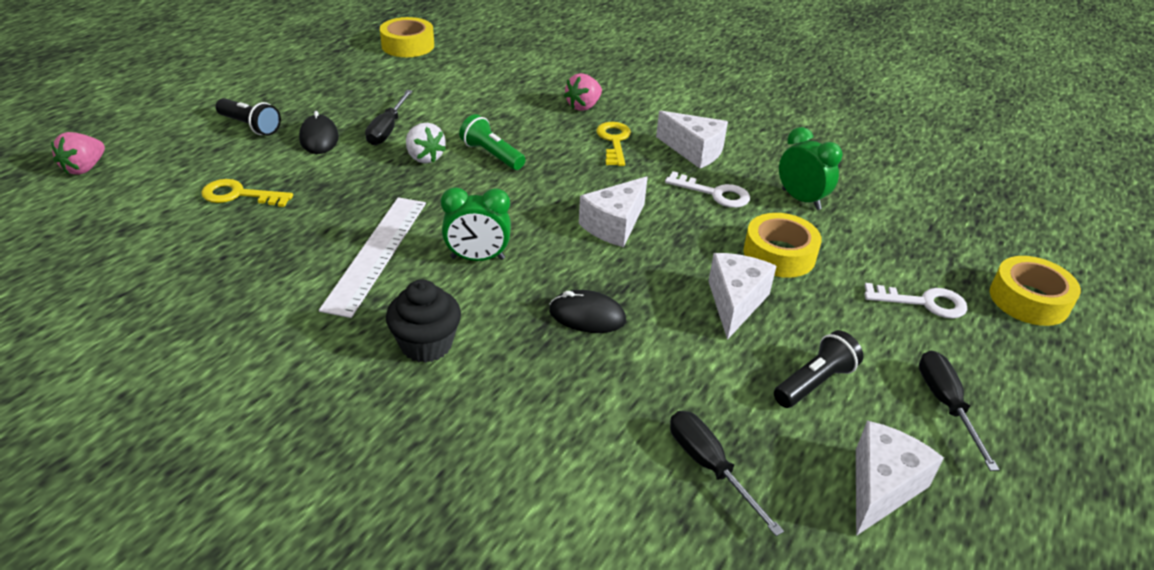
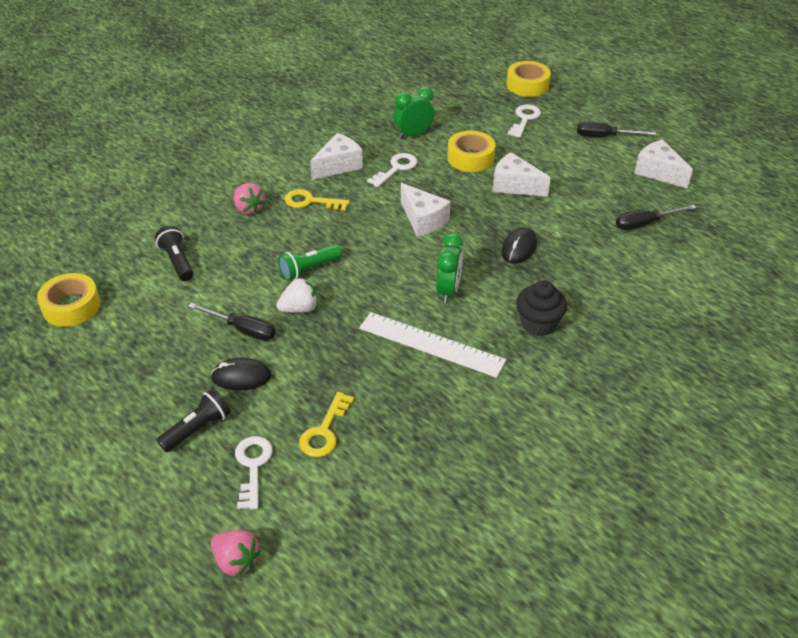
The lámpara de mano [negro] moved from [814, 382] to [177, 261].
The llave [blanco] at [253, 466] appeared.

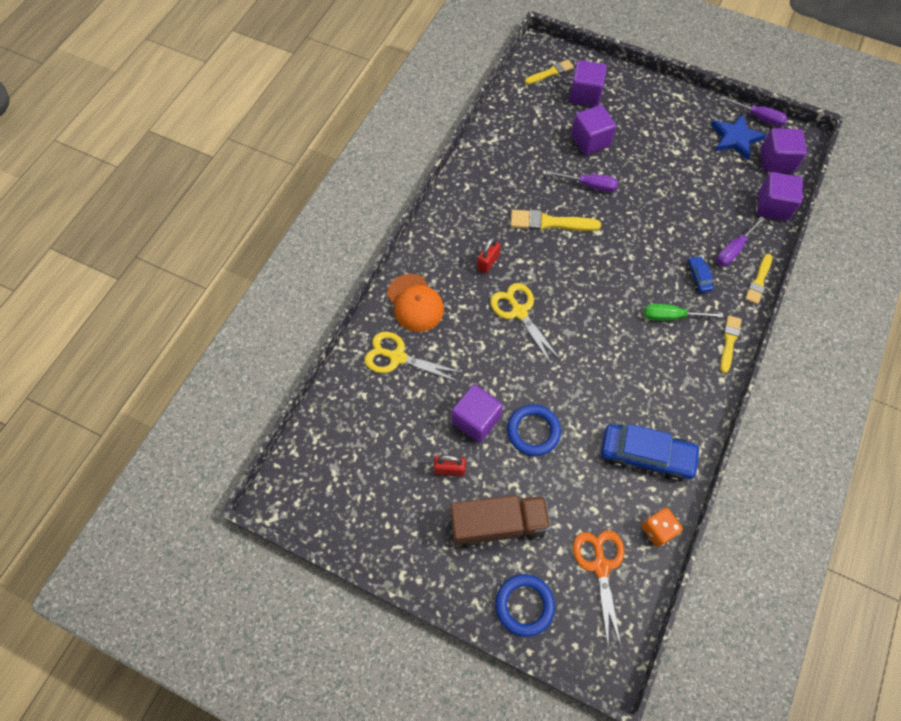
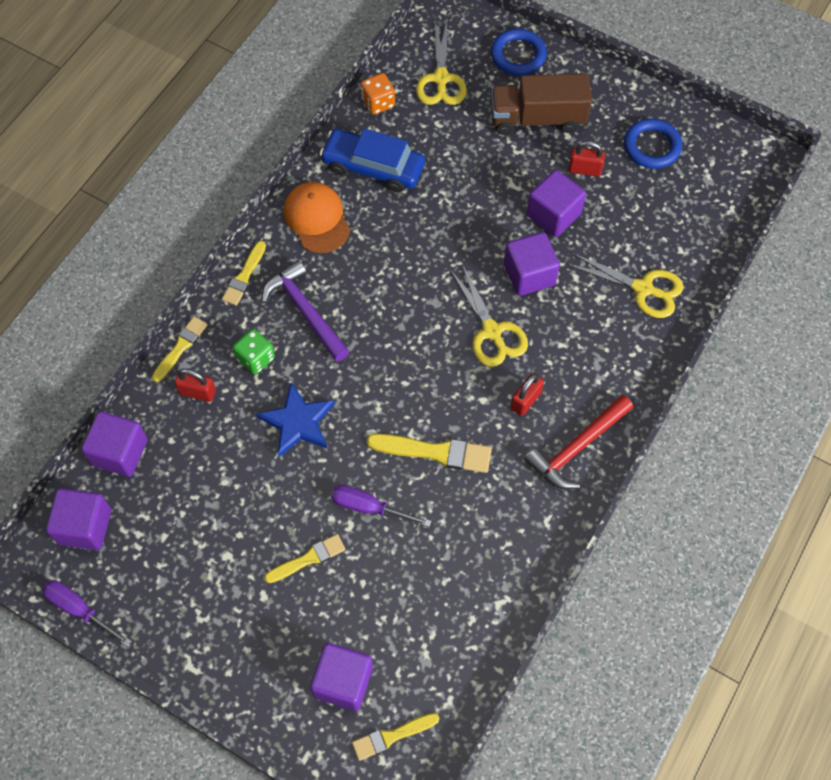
The cubo [morado] moved from [590, 140] to [529, 274].
The estrella [azul] moved from [735, 138] to [298, 422].
The destornillador [morado] at [733, 250] was replaced by the candado [rojo] at [198, 392].
The coche [azul] at [698, 277] was replaced by the dado [verde] at [255, 358].
The gorra [naranja] moved from [415, 303] to [317, 219].
The destornillador [verde] at [671, 316] was replaced by the martillo [morado] at [305, 311].
The anillo [azul] moved from [533, 431] to [652, 146].
The tijeras [naranja] at [600, 566] became the tijeras [amarillo] at [441, 79].
The martillo [rojo] at [577, 448] appeared.
The pincel [amarillo] at [308, 559] appeared.

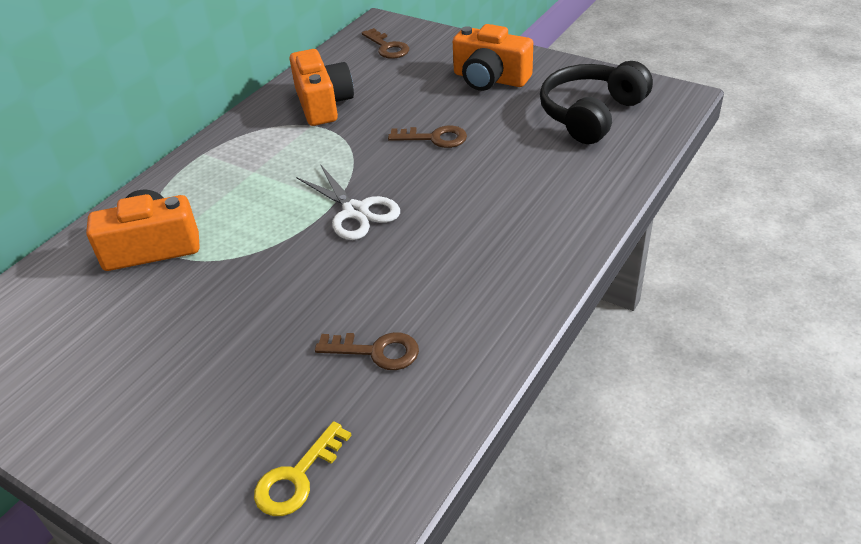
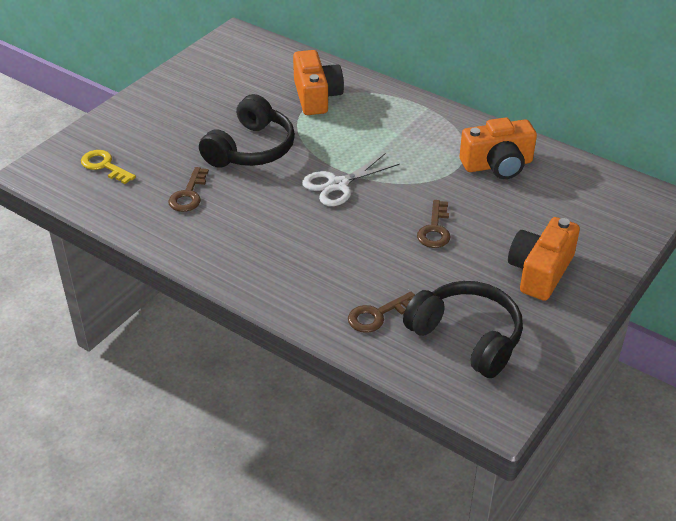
The llave [marrón] moved from [387, 47] to [377, 315].
The auriculares [negro] at [251, 149] appeared.

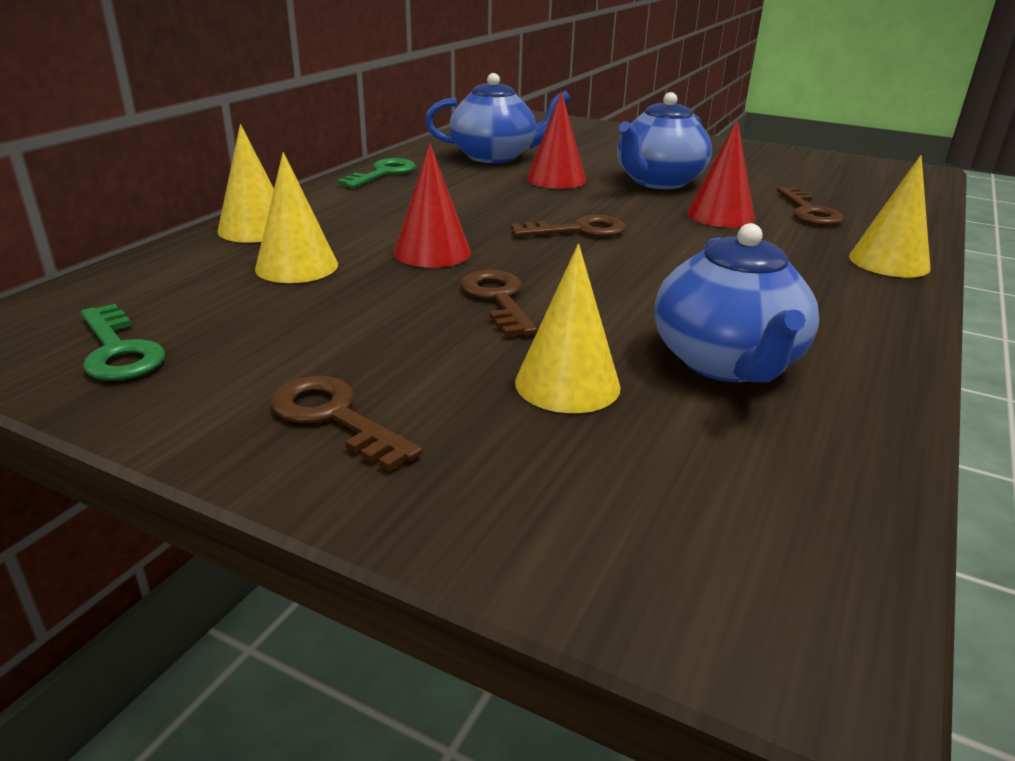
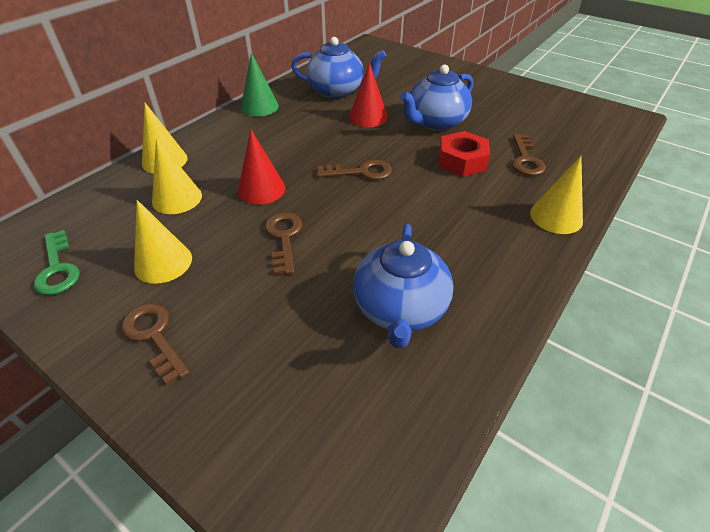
The cono [rojo] at [720, 215] was replaced by the tuerca [rojo] at [462, 161].
The llave [verde] at [383, 173] was replaced by the cono [verde] at [259, 107].
The cono [amarillo] moved from [567, 384] to [163, 262].

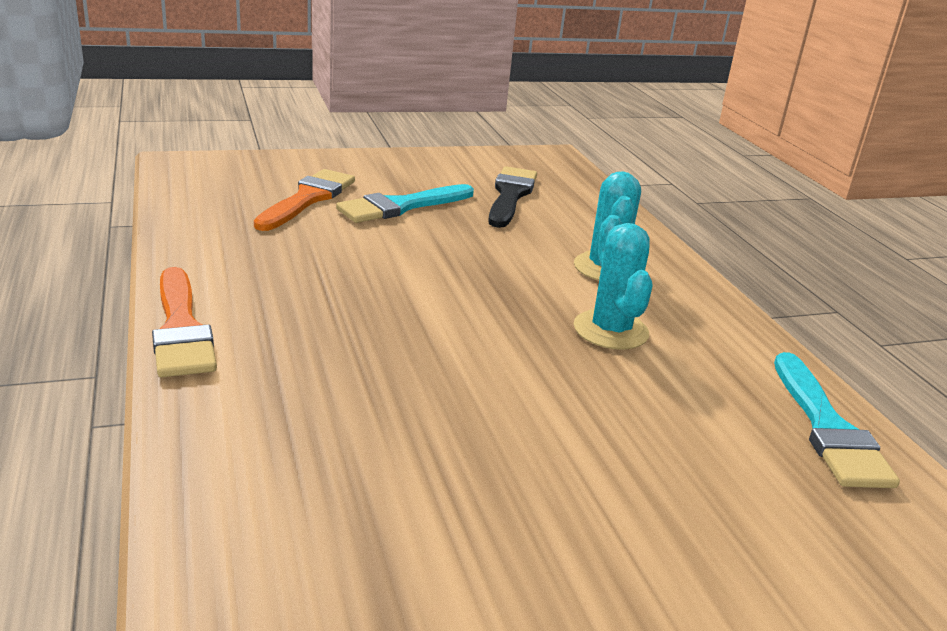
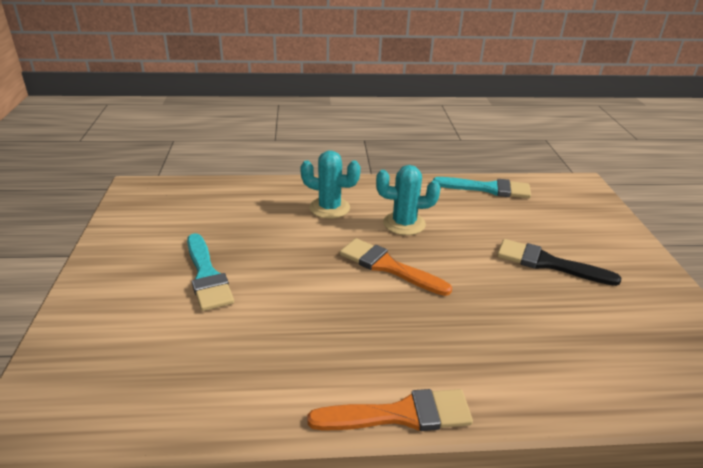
The pincel [negro] moved from [510, 195] to [548, 263].
The pincel [naranja] moved from [308, 199] to [388, 267].

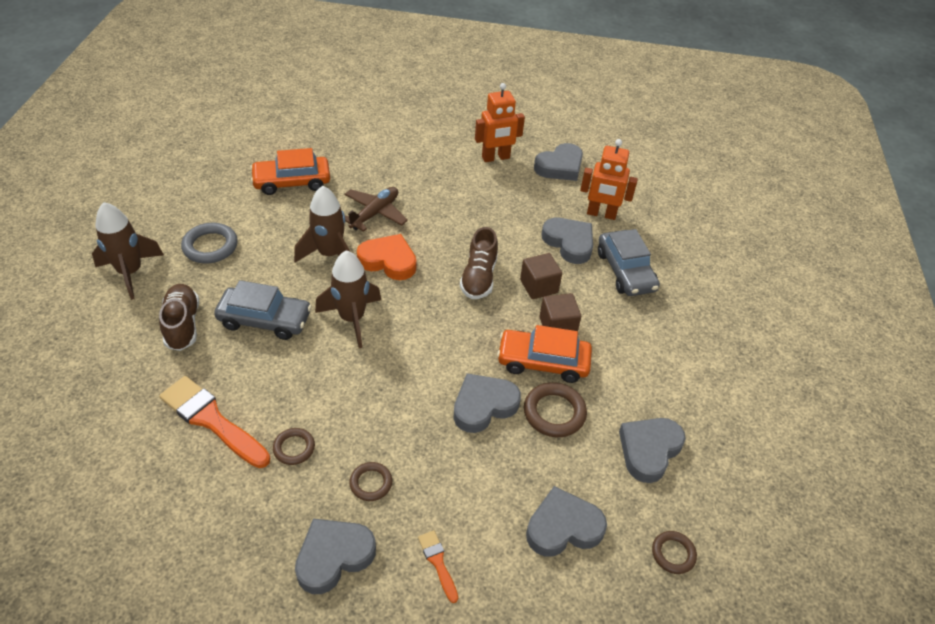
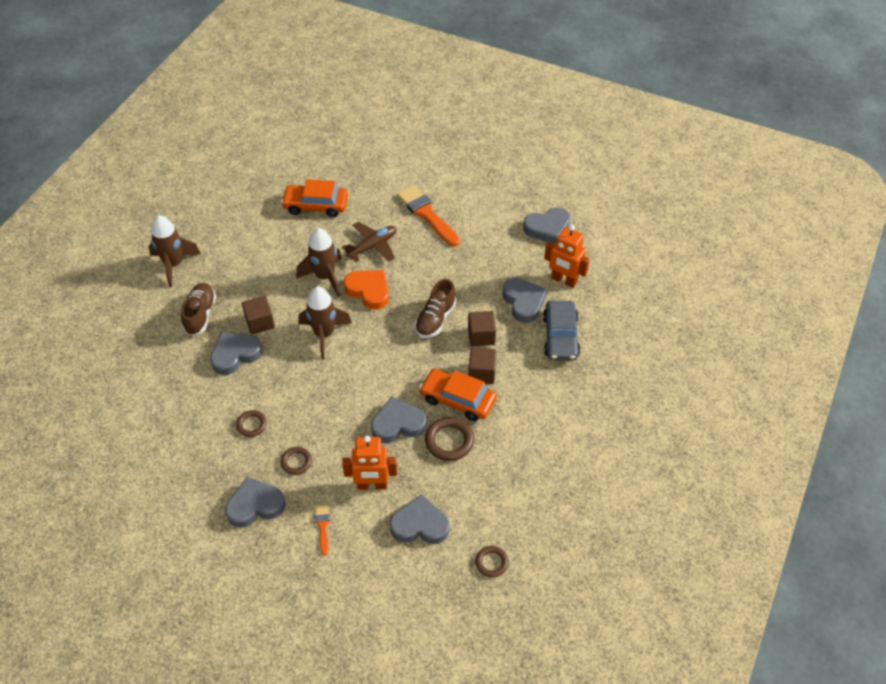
The robot [naranja] moved from [496, 158] to [372, 485].
The anillo [gris] at [210, 246] disappeared.
The coche [gris] at [265, 320] was replaced by the cubo [marrón] at [260, 322].
The pincel [naranja] moved from [212, 420] to [427, 214].
The corazón [gris] moved from [649, 450] to [235, 355].

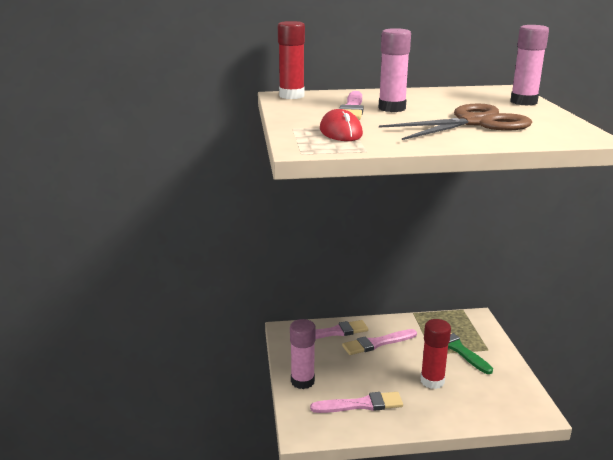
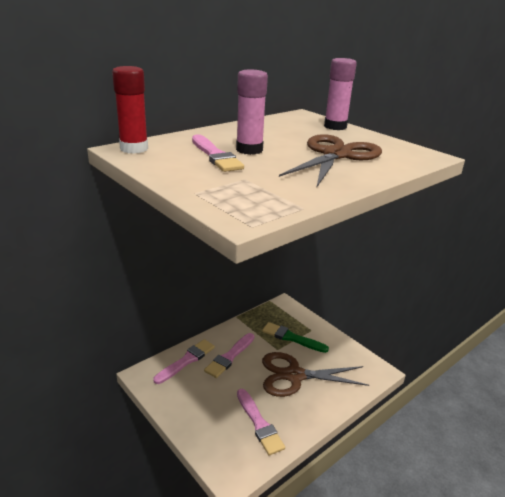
The ratón [rojo] at [341, 132] disappeared.
The barra de pegamento [rosa] at [302, 381] disappeared.
The barra de pegamento [rojo] at [432, 381] was replaced by the tijeras [marrón] at [294, 375].
The pincel [rosa] at [361, 404] turned 105 degrees clockwise.

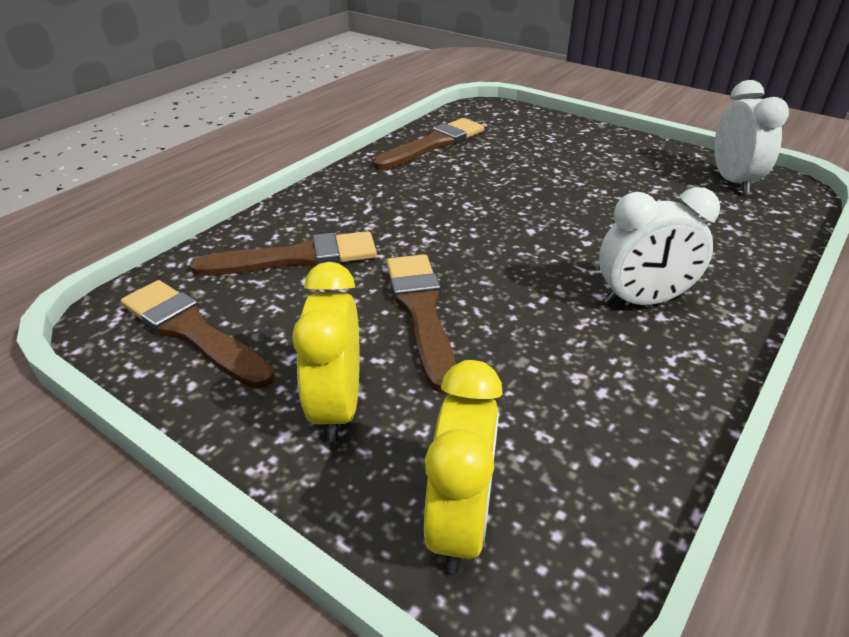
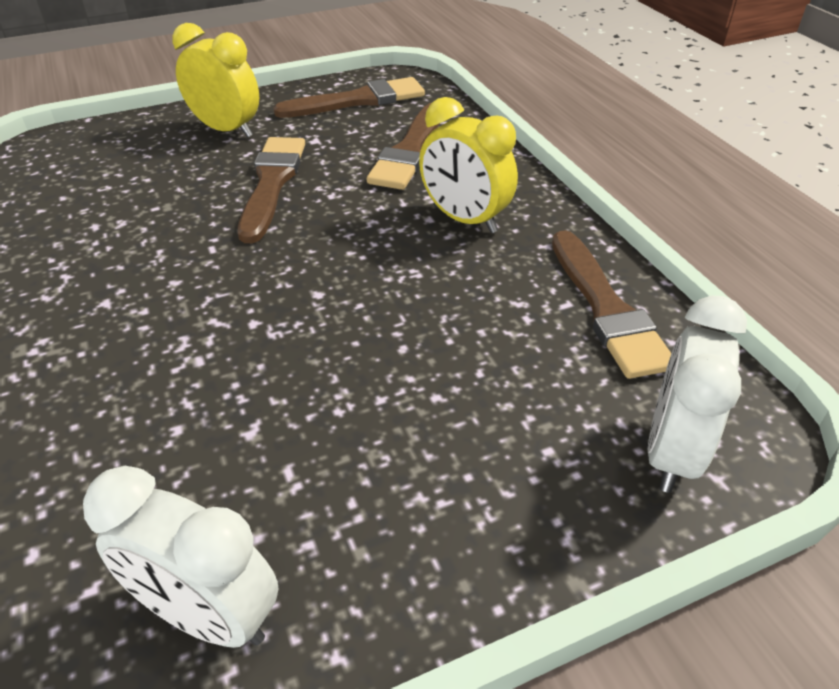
The despertador [blanco] moved from [642, 301] to [670, 451].
The pincel [marrón] at [421, 312] turned 105 degrees counterclockwise.
The despertador [amarillo] moved from [460, 523] to [464, 219].

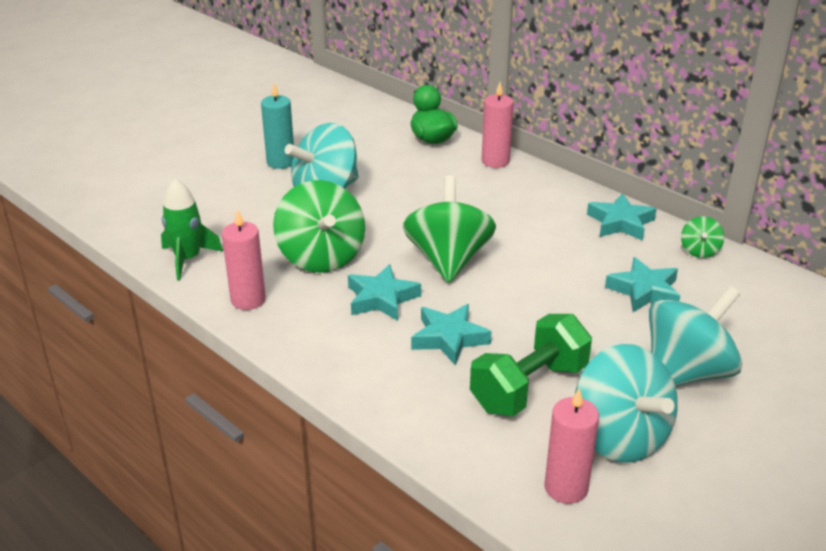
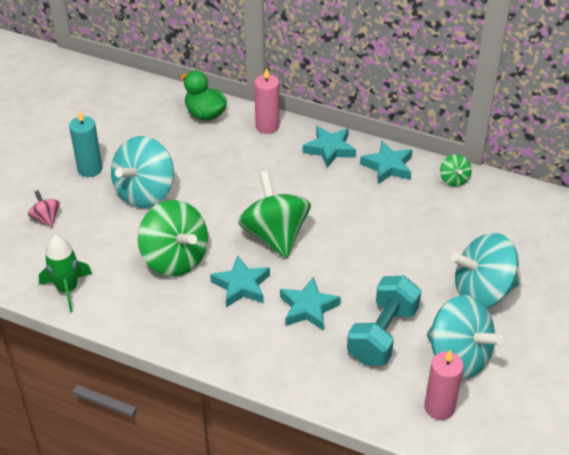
The vela [rosa] at [248, 300] disappeared.
The estrella [turquesa] moved from [644, 291] to [330, 149].
The peonza [turquesa] at [686, 372] turned 135 degrees counterclockwise.
The mancuerna [verde] at [529, 387] became the mancuerna [turquesa] at [382, 335].
The peonza [rosa] at [46, 218] appeared.

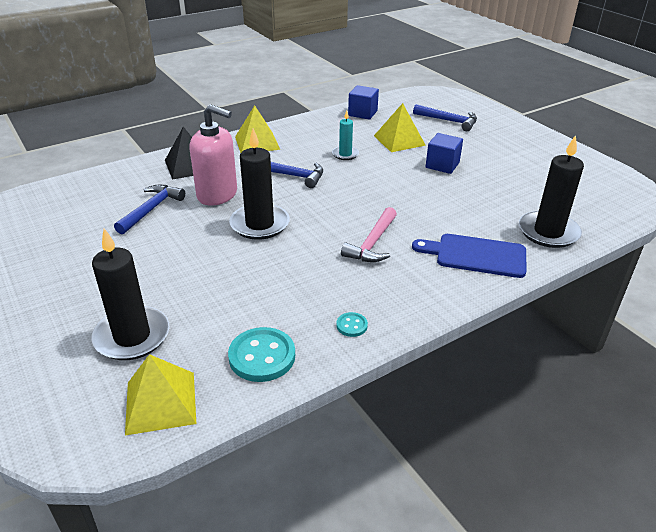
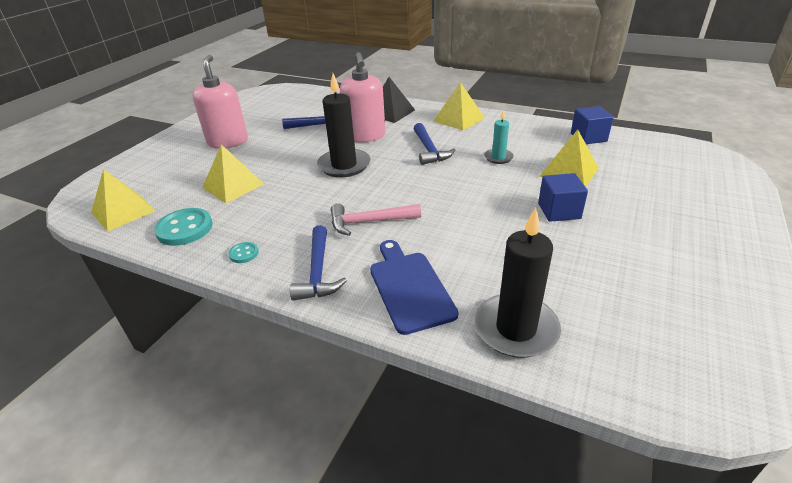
The martillo [azul] moved from [449, 121] to [318, 272].
The vela [negro] at [132, 336] disappeared.
The dispensador de jabón [rosa] at [228, 142] appeared.
The pirámide [amarillo] at [233, 185] appeared.

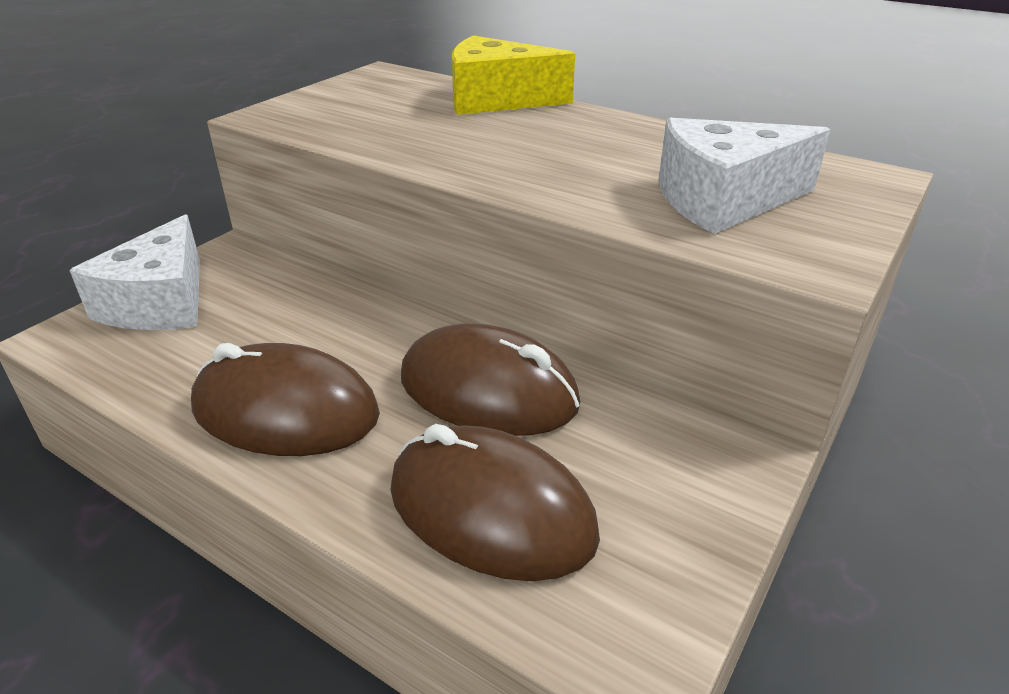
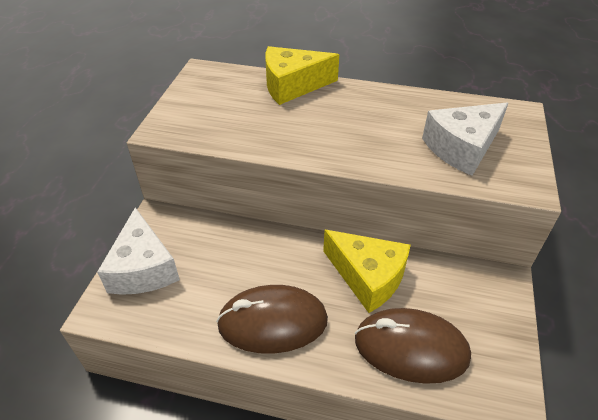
The ratón [marrón] at [488, 391] was replaced by the queso [amarillo] at [367, 277].

